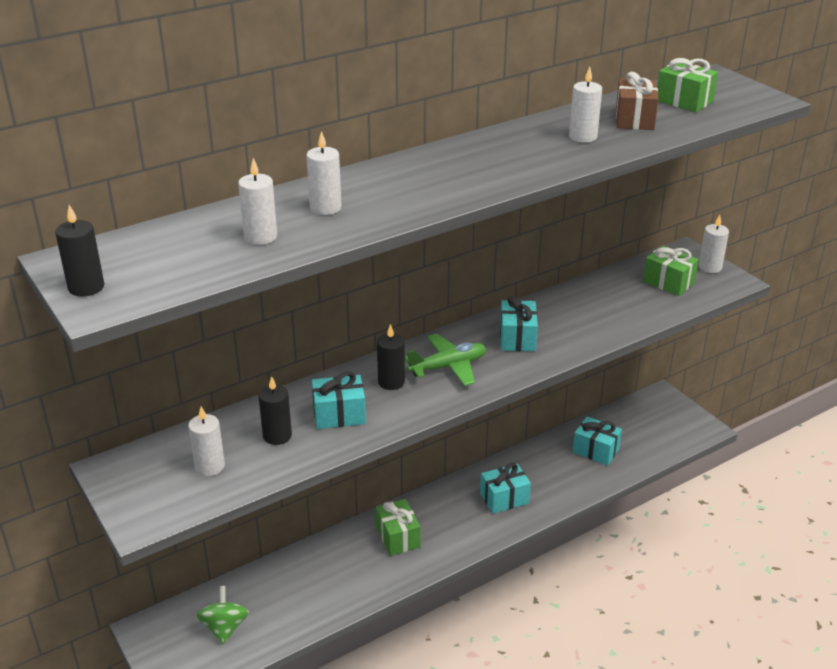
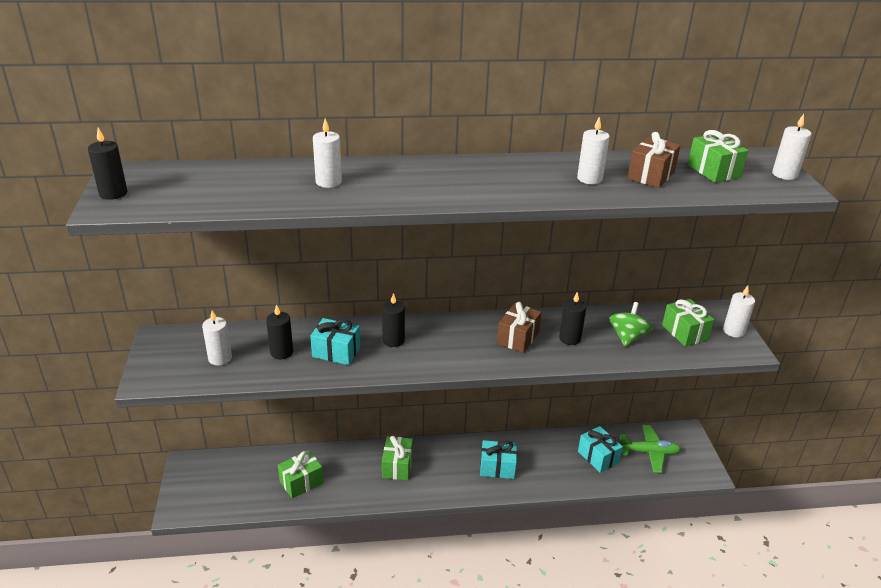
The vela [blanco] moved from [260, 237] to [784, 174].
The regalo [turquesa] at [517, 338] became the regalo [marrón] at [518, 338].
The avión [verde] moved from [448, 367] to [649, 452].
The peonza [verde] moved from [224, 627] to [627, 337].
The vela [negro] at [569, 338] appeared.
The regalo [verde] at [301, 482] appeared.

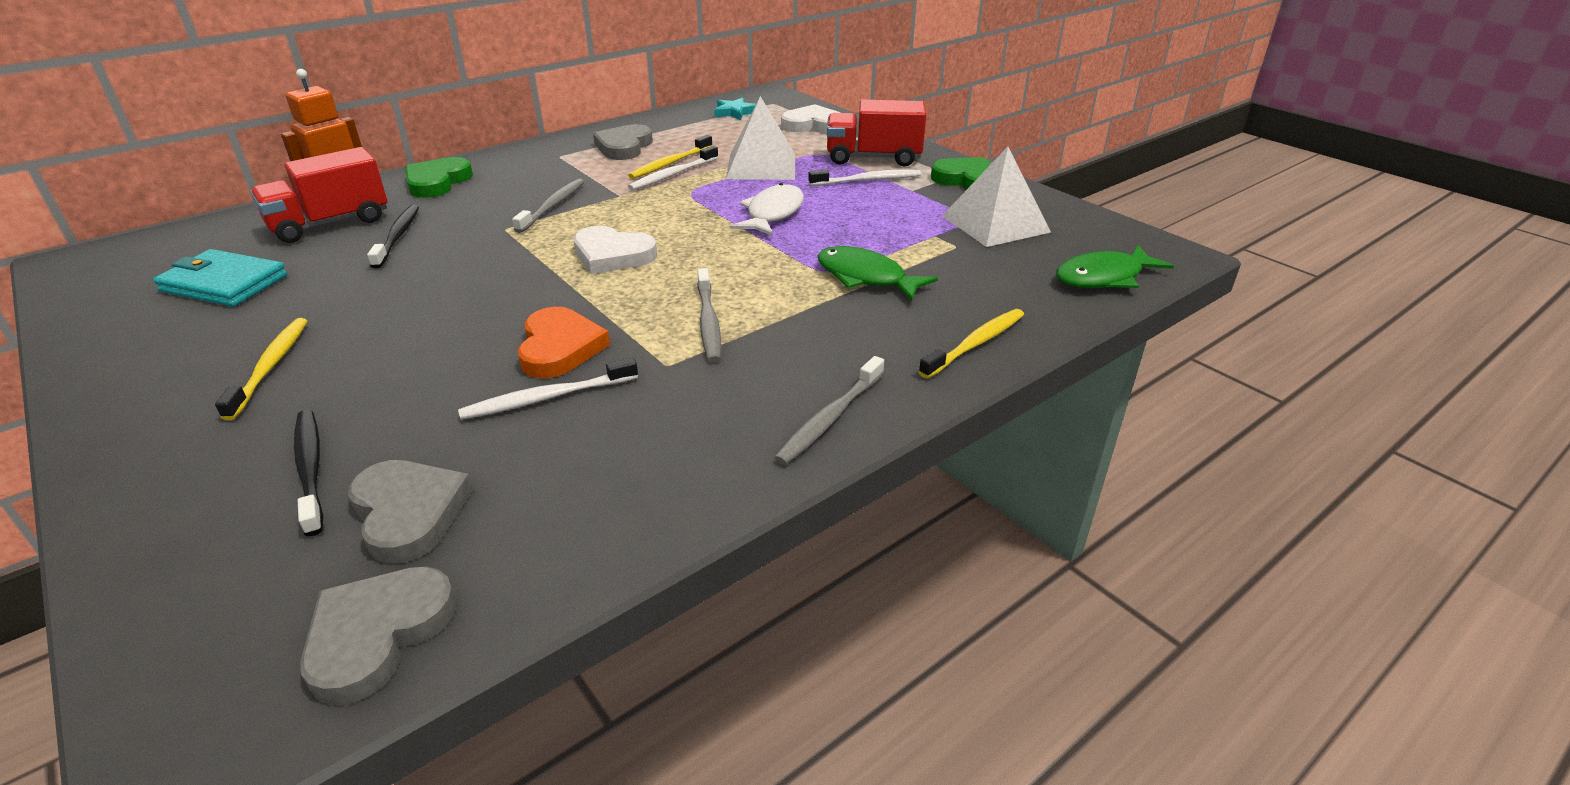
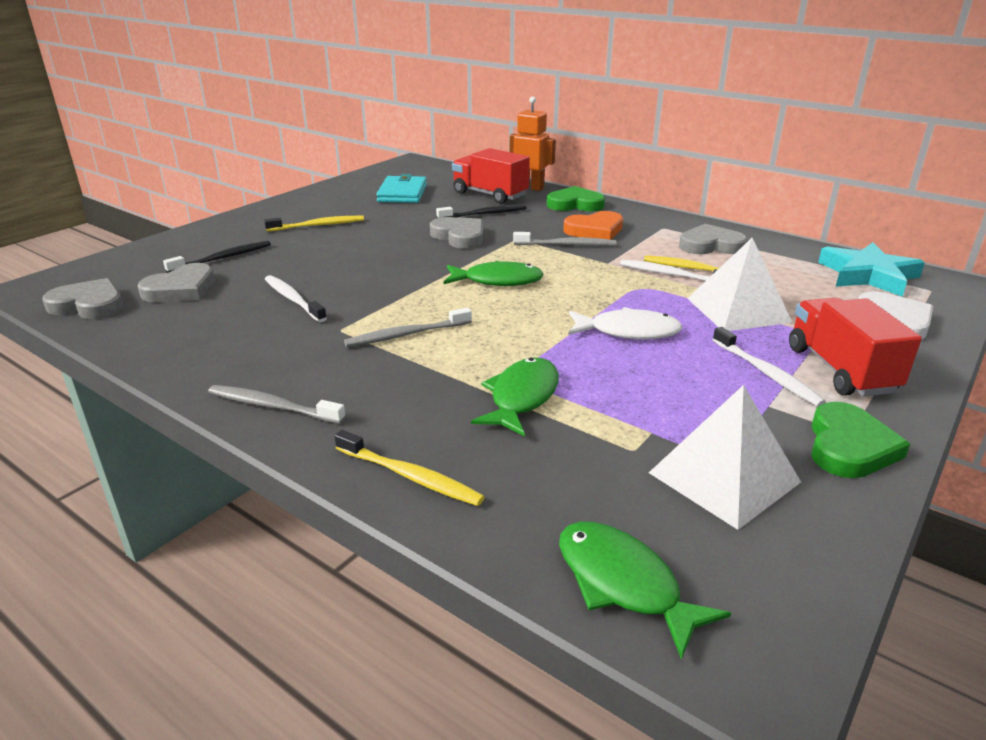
The estrella [turquesa] at [735, 112] changed to 1.81 times the size.
The corazón [blanco] at [612, 255] was replaced by the pez [verde] at [498, 281].
The corazón [naranja] moved from [560, 348] to [595, 230].
The corazón [gris] at [459, 236] appeared.

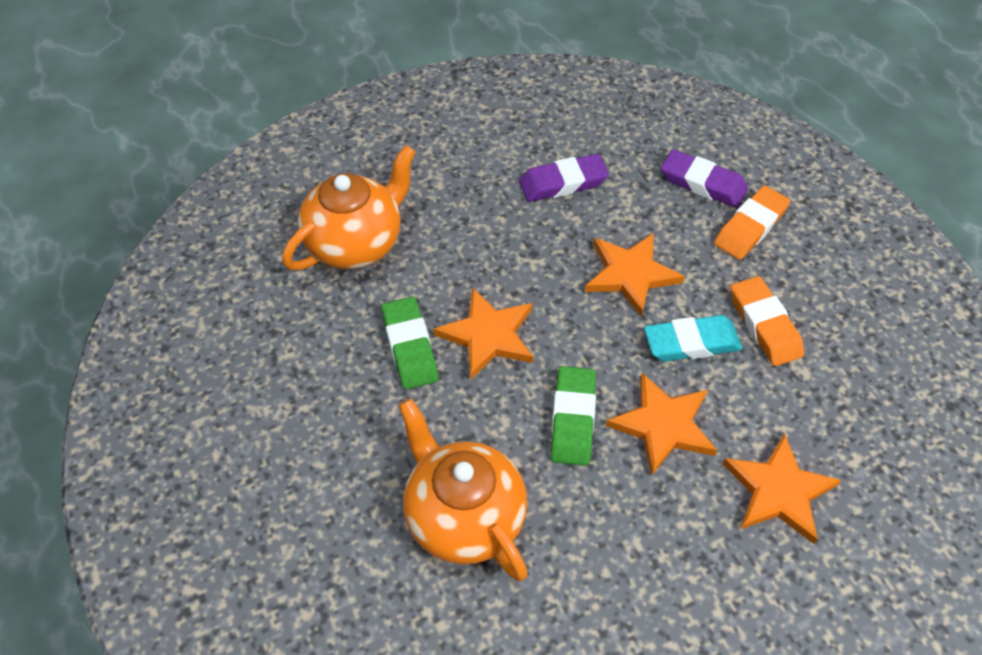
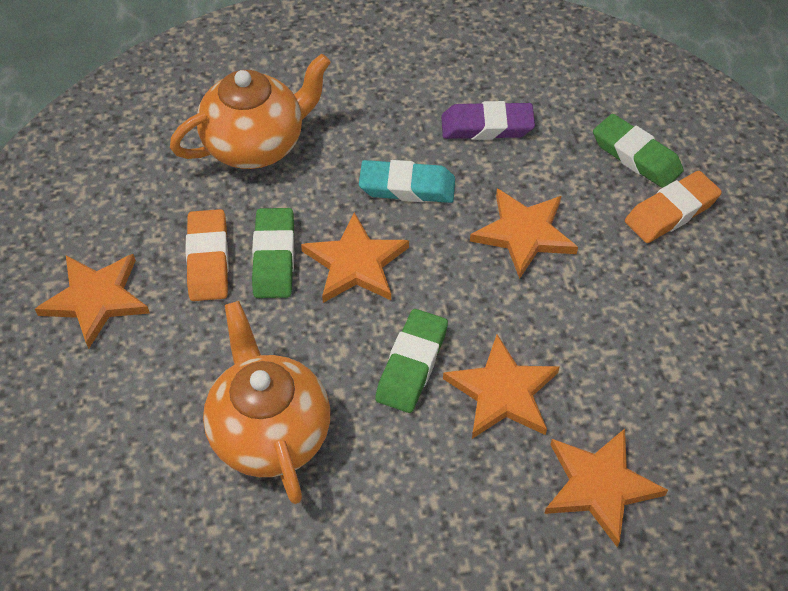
The goma de borrar [morado] at [702, 183] became the goma de borrar [verde] at [636, 156].
The goma de borrar [naranja] moved from [764, 325] to [208, 259].
The goma de borrar [turquesa] moved from [691, 343] to [407, 187].
The estrella [naranja] at [96, 299] appeared.

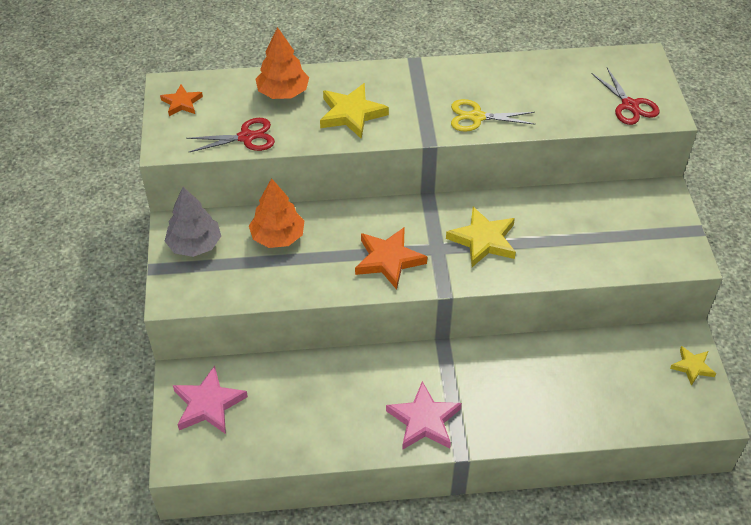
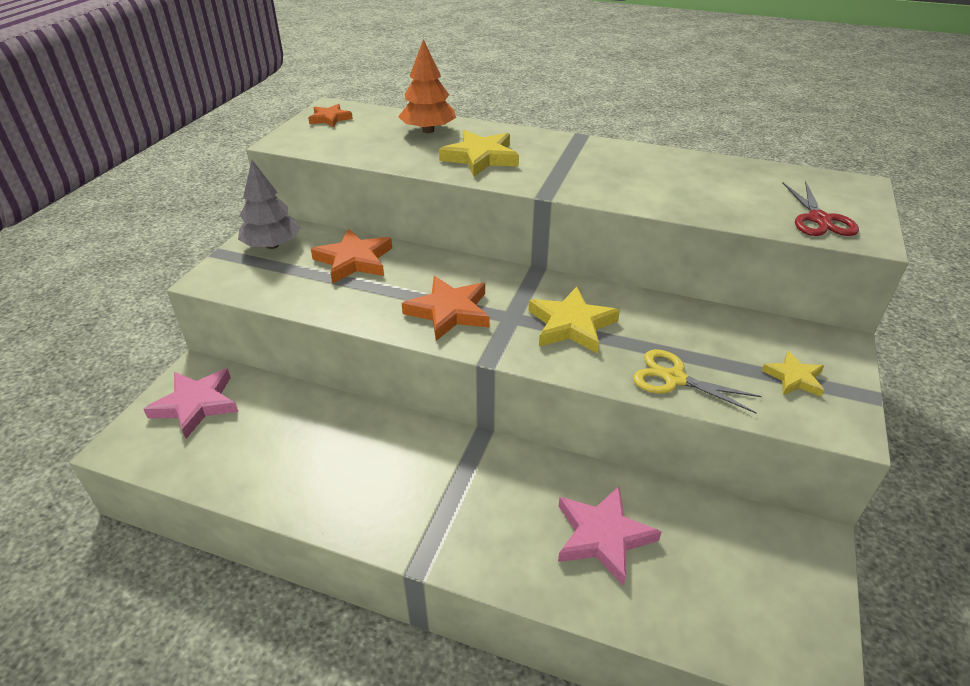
The tijeras [amarillo] moved from [477, 117] to [674, 378].
The tijeras [rojo] at [246, 137] disappeared.
The árbol [naranja] at [278, 237] was replaced by the estrella [naranja] at [354, 260].
The estrella [amarillo] moved from [692, 367] to [794, 378].
The estrella [rosa] moved from [424, 420] to [602, 536].

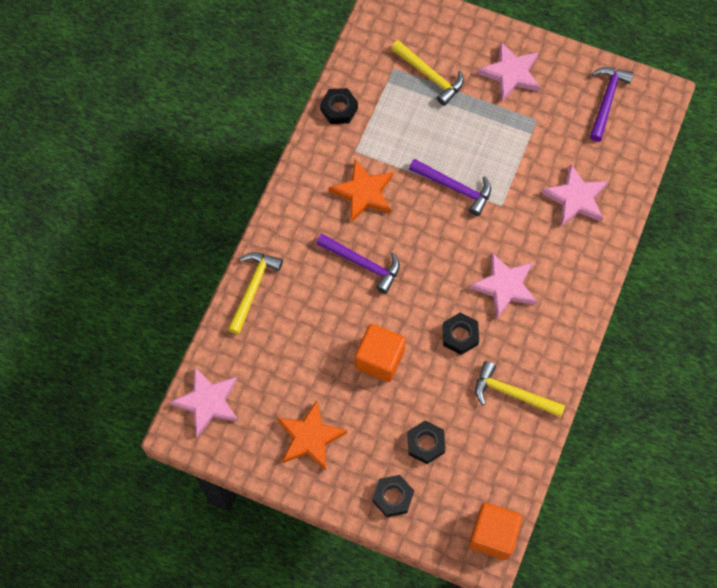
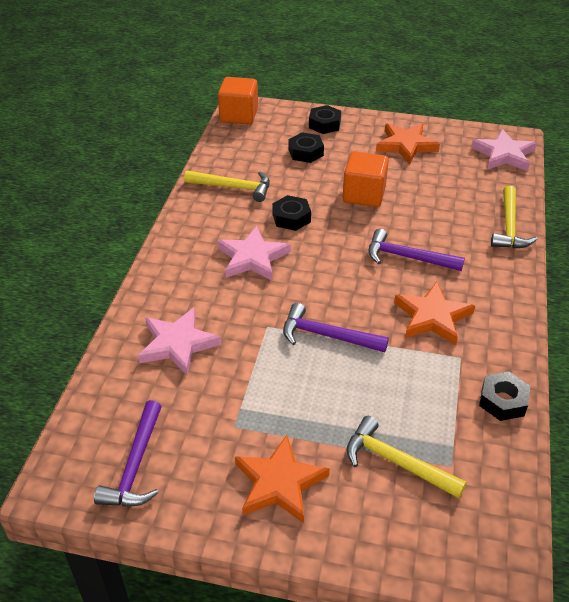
The estrella [rosa] at [511, 74] became the estrella [naranja] at [279, 483].

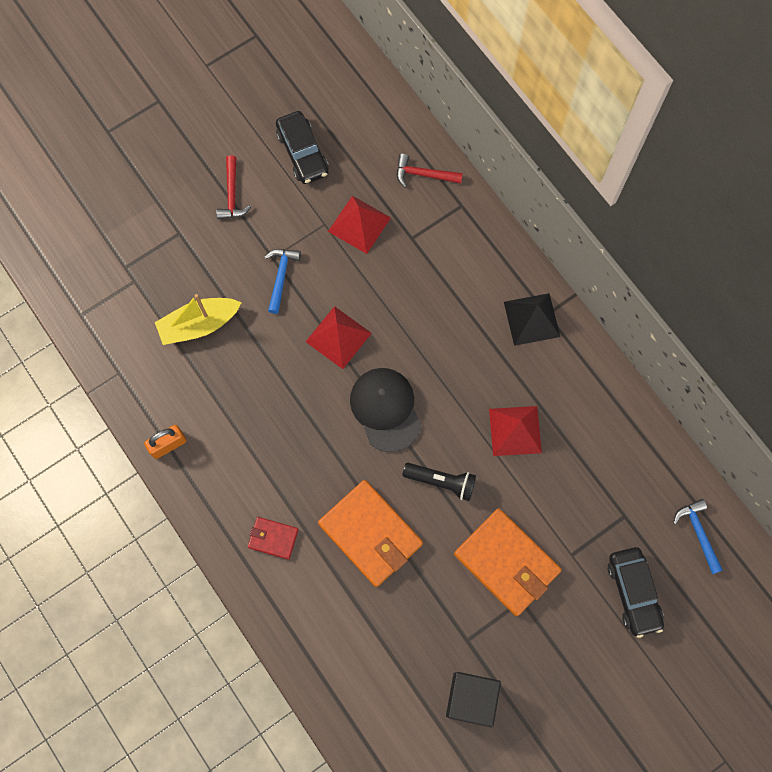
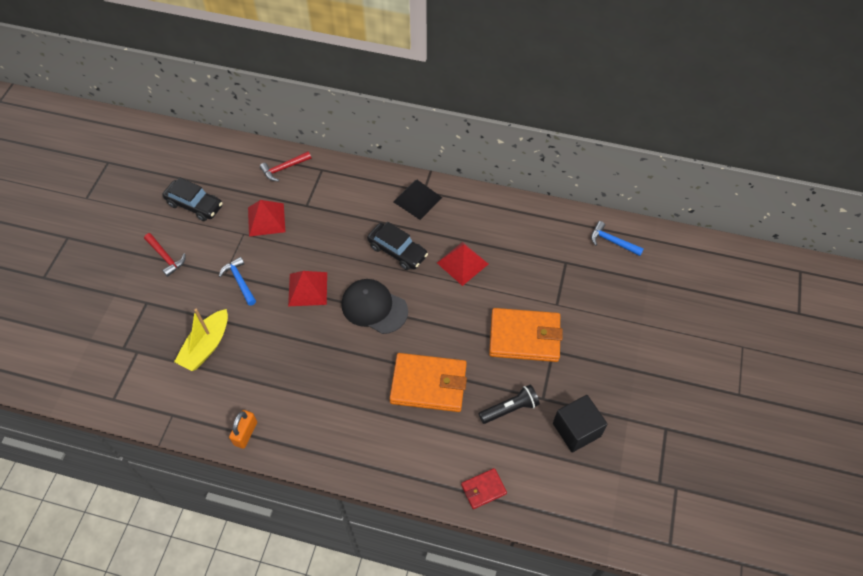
The lámpara de mano [negro] moved from [441, 482] to [510, 409].
The cartera [rojo] moved from [273, 538] to [483, 489].
The coche [negro] moved from [633, 592] to [397, 251].

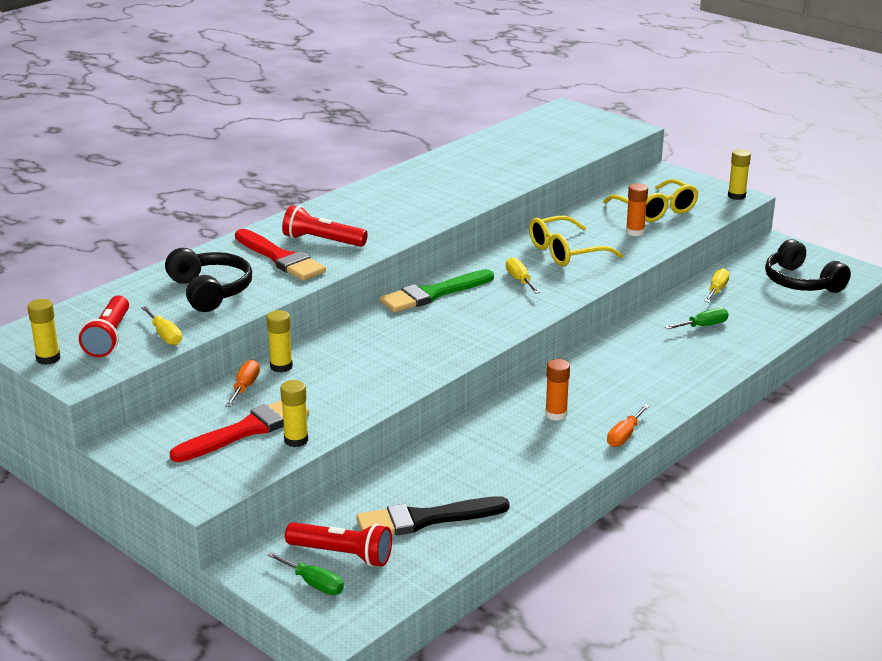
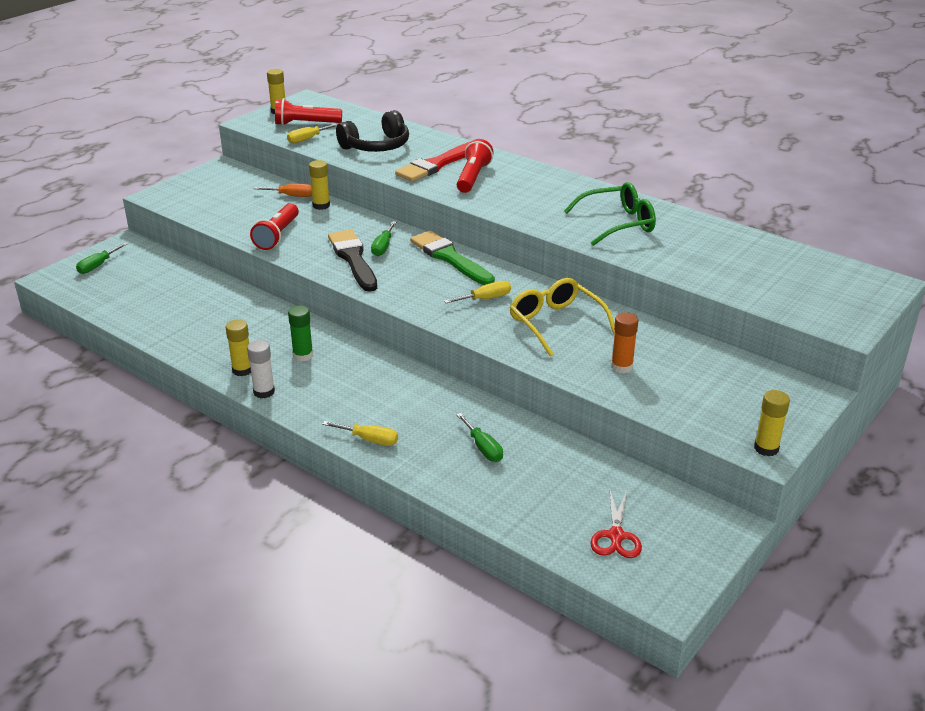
The gafas [amarillo] at [655, 210] disappeared.
The auriculares [negro] at [801, 282] was replaced by the tijeras [rojo] at [616, 536].
The destornillador [amarillo] moved from [717, 290] to [369, 440].
The barra de pegamento [naranja] at [556, 414] became the barra de pegamento [verde] at [303, 355].
The barra de pegamento [amarillo] moved from [296, 440] to [242, 370].
The pincel [rojo] at [245, 430] disappeared.
The destornillador [naranja] at [624, 436] was replaced by the barra de pegamento [blanco] at [264, 392].
The pincel [negro] moved from [426, 519] to [353, 259].
The lámpara de mano [rojo] moved from [342, 554] to [277, 235].
The gafas [verde] at [617, 223] appeared.
The destornillador [verde] at [383, 247] appeared.

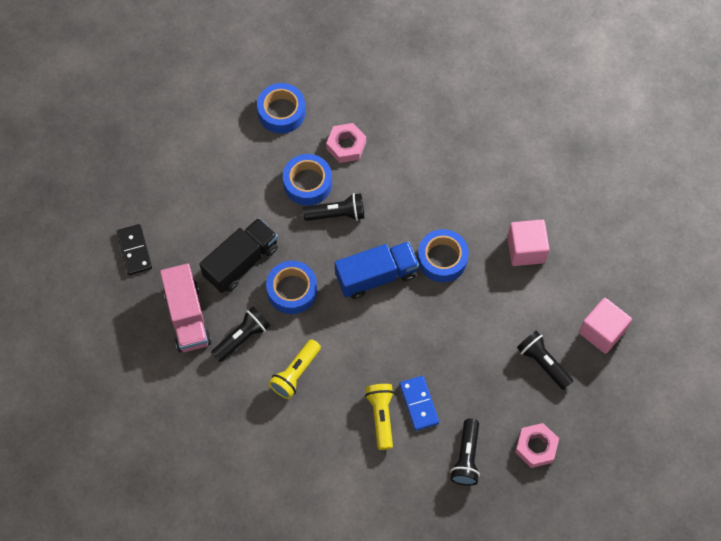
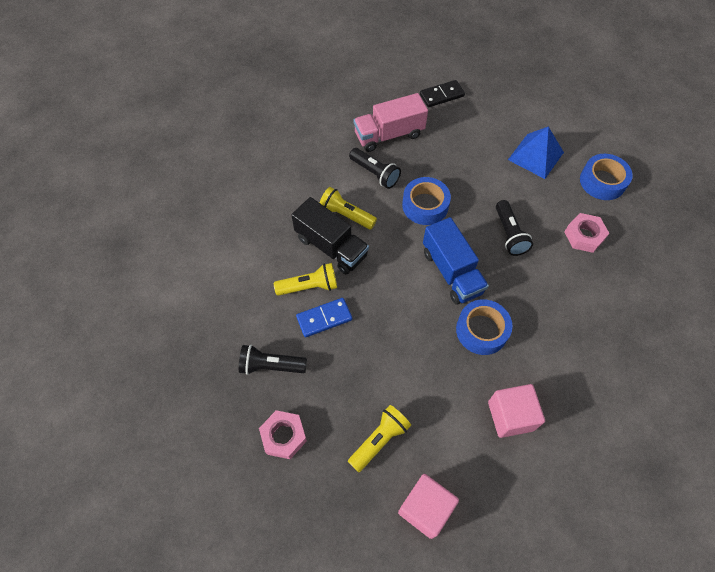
The cinta adhesiva [azul] at [307, 183] disappeared.
The camión [negro] moved from [241, 262] to [331, 247].
The lámpara de mano [negro] at [543, 363] became the lámpara de mano [amarillo] at [379, 440].
The pirámide [azul] at [535, 156] appeared.

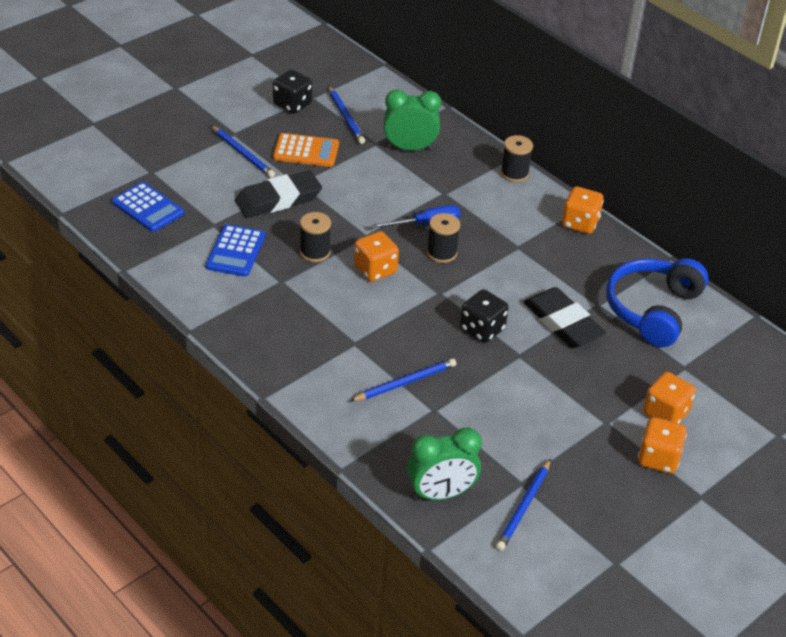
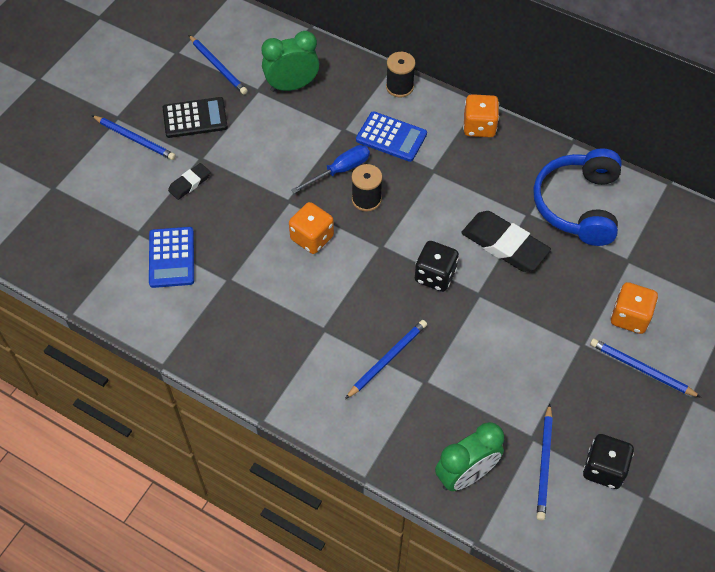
The dado [negro] moved from [292, 104] to [604, 469].
The calculadora [naranja] at [306, 151] became the calculadora [negro] at [195, 118].
The goma de borrar [negro] at [278, 199] changed to 0.52 times the size.
The calculadora [azul] moved from [148, 208] to [391, 137].
The carrete [negro] at [315, 252] disappeared.
The dado [naranja] at [658, 458] was replaced by the lápiz [azul] at [641, 369].

